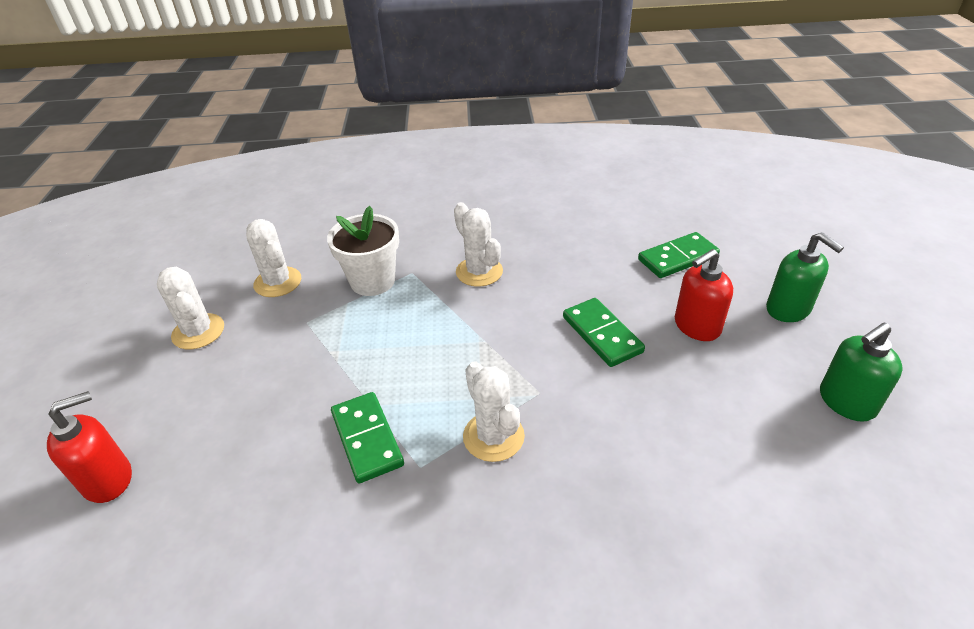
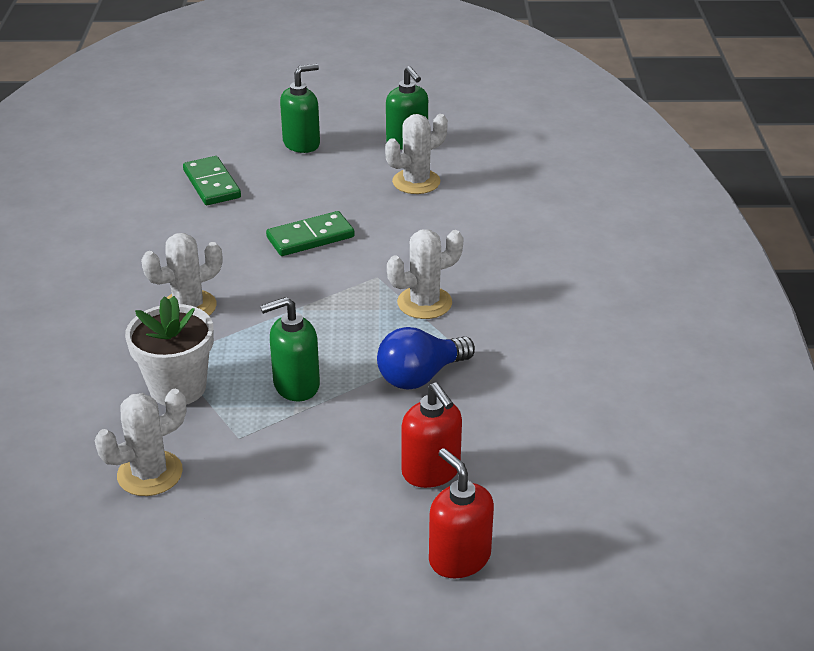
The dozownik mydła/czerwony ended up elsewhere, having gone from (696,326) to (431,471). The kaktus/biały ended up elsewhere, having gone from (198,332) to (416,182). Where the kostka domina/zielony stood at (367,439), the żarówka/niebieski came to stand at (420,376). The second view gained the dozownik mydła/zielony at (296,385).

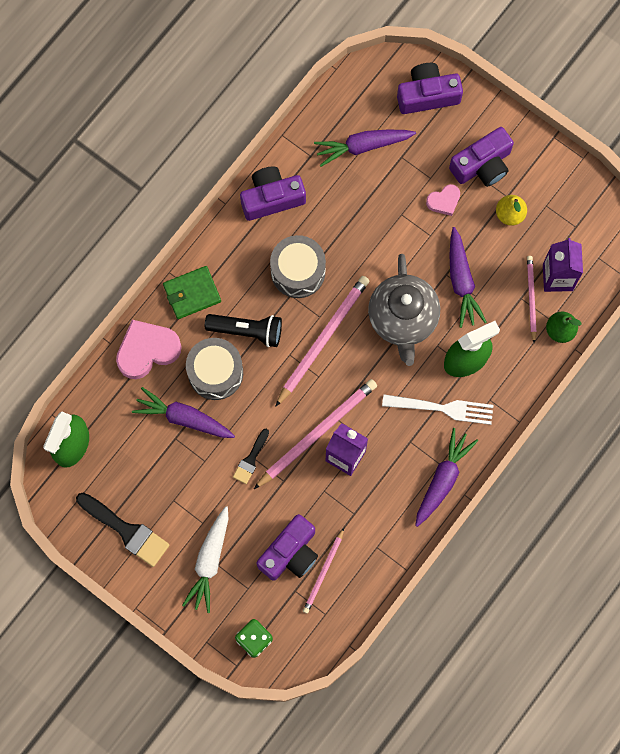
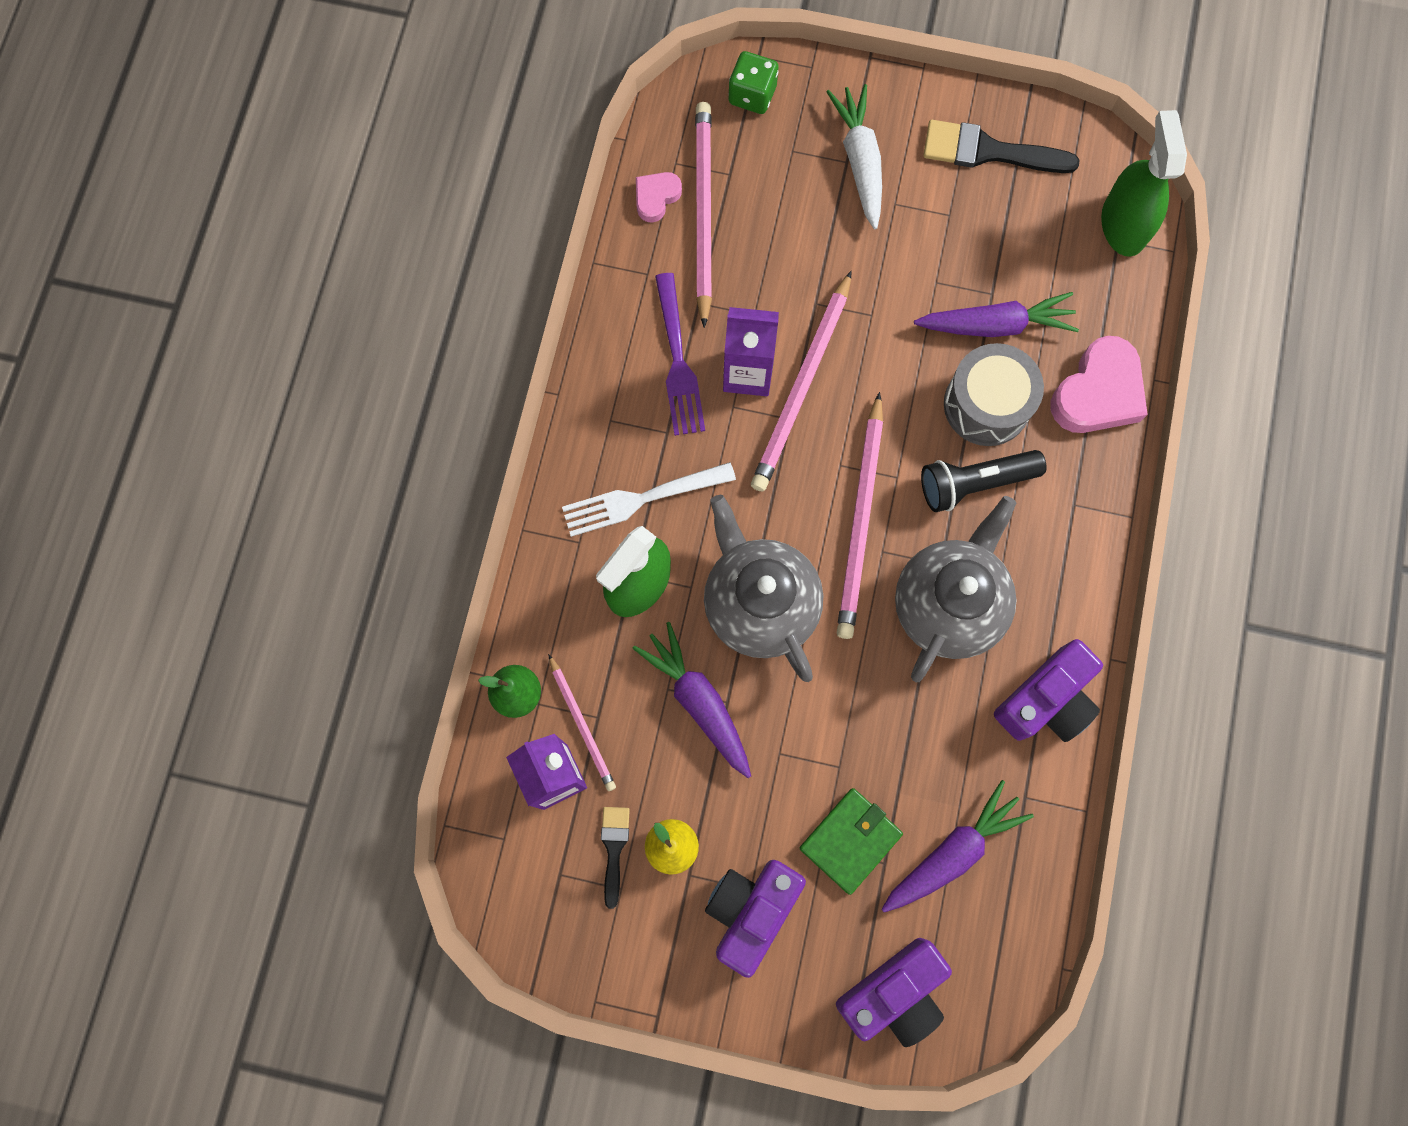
The serce/różowy ended up elsewhere, having gone from (444,201) to (656,197). Where the bęben/szary stood at (298,271), the imbryk/szary came to stand at (948,604). The portfel/zielony ended up elsewhere, having gone from (192,293) to (850,840). The second view lost the marchewka/fioletowy at (443,479). The pędzel/czarny ended up elsewhere, having gone from (251,459) to (614,849). The second view lost the aparat fotograficzny/fioletowy at (290,553). The size of the ołówek/różowy at (323,572) changed by a factor of 1.76. The second view gained the widelec/fioletowy at (677,360).

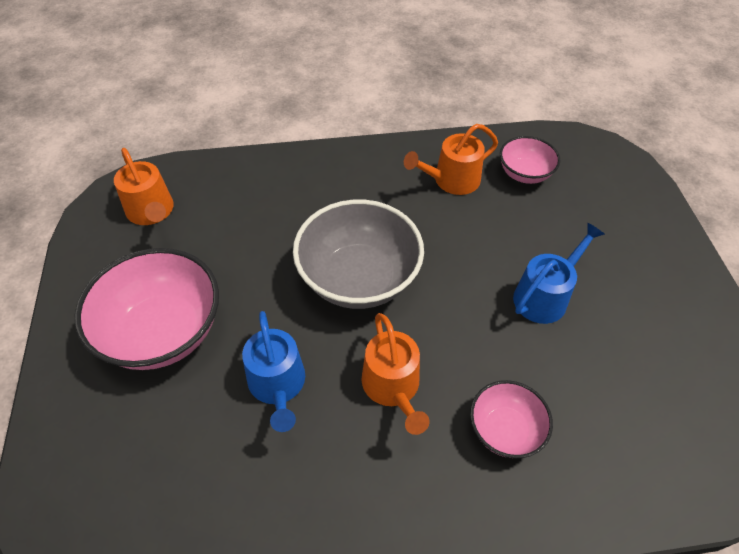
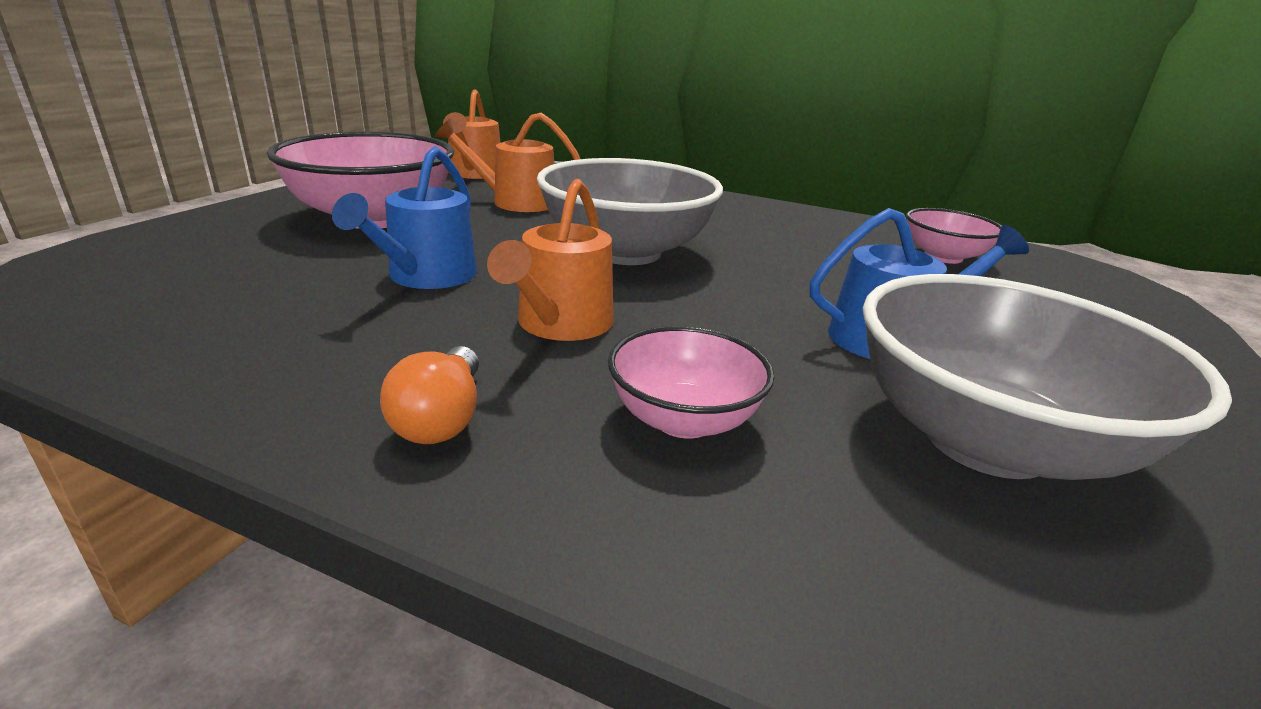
The konewka/pomarańczowy ended up elsewhere, having gone from (452,180) to (516,202). The second view gained the miska/szary at (985,441). The second view gained the żarówka/pomarańczowy at (441,418).

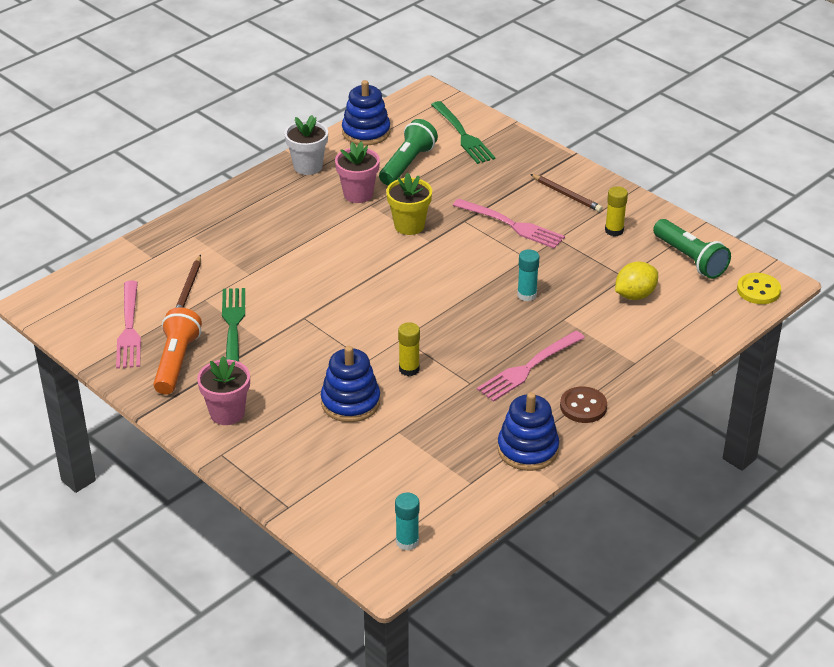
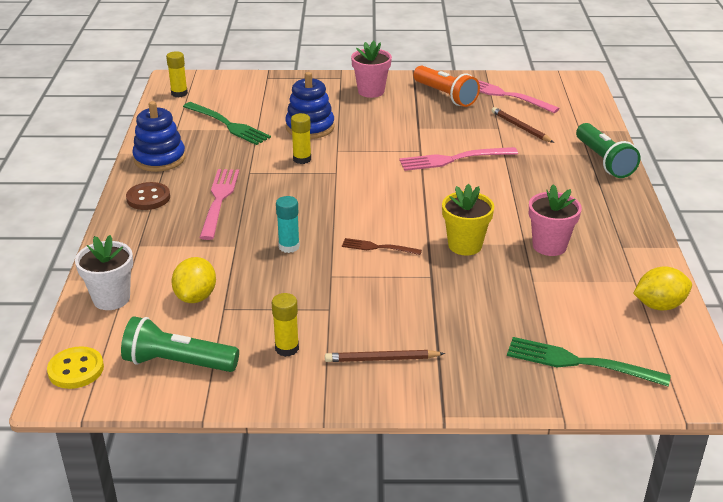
Where the zabawka nakładanka/niebieski stood at (366,132), the cytryna/żółty came to stand at (659,305). The doniczka/biały ended up elsewhere, having gone from (308,166) to (111,298). The latarka/zielony ended up elsewhere, having gone from (407,164) to (604,161). The widelec/różowy ended up elsewhere, having gone from (511,225) to (454,159). The widelec/zielony ended up elsewhere, having gone from (233,327) to (228,125). What was the klej w sztyfcie/turkusowy at (407,542) turned into the klej w sztyfcie/żółty at (179,93). The second view gained the widelec/brązowy at (378,247).

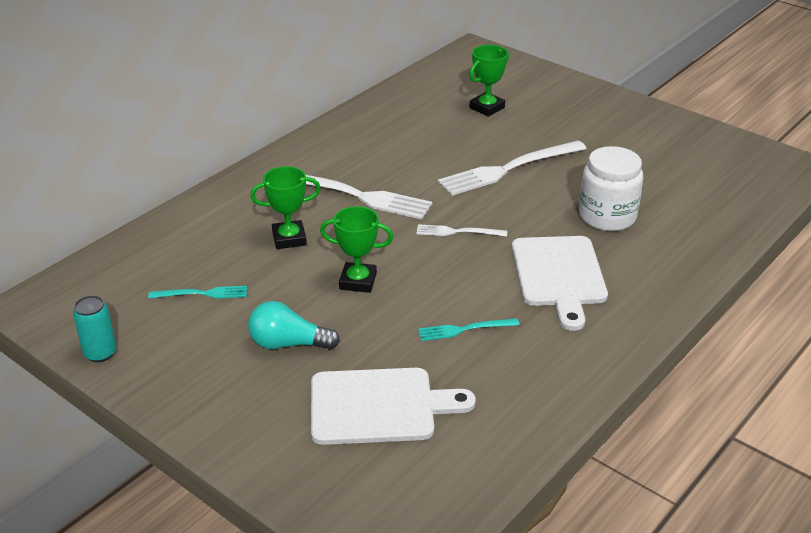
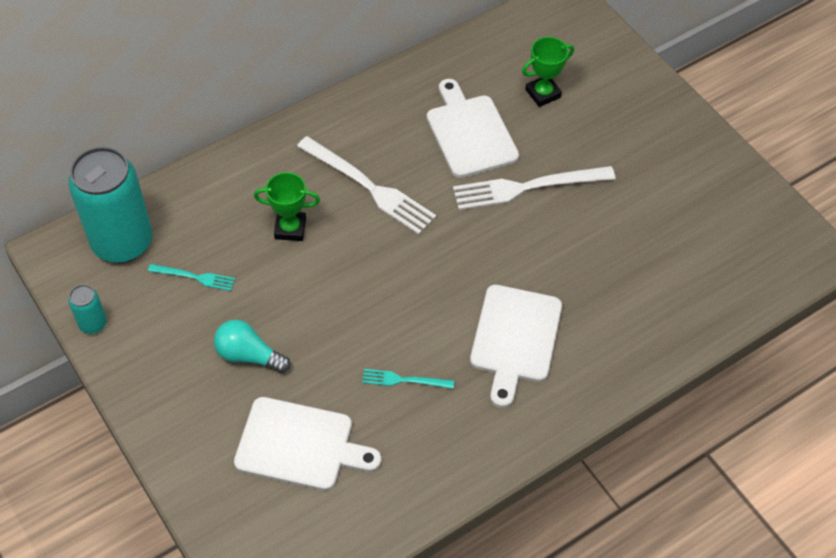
The second view lost the słoik/biały at (607,216). The second view lost the puchar/zielony at (358,281). The second view lost the widelec/biały at (458,232). The second view gained the deska do krojenia/biały at (470,133). The second view gained the puszka/turkusowy at (122,242).

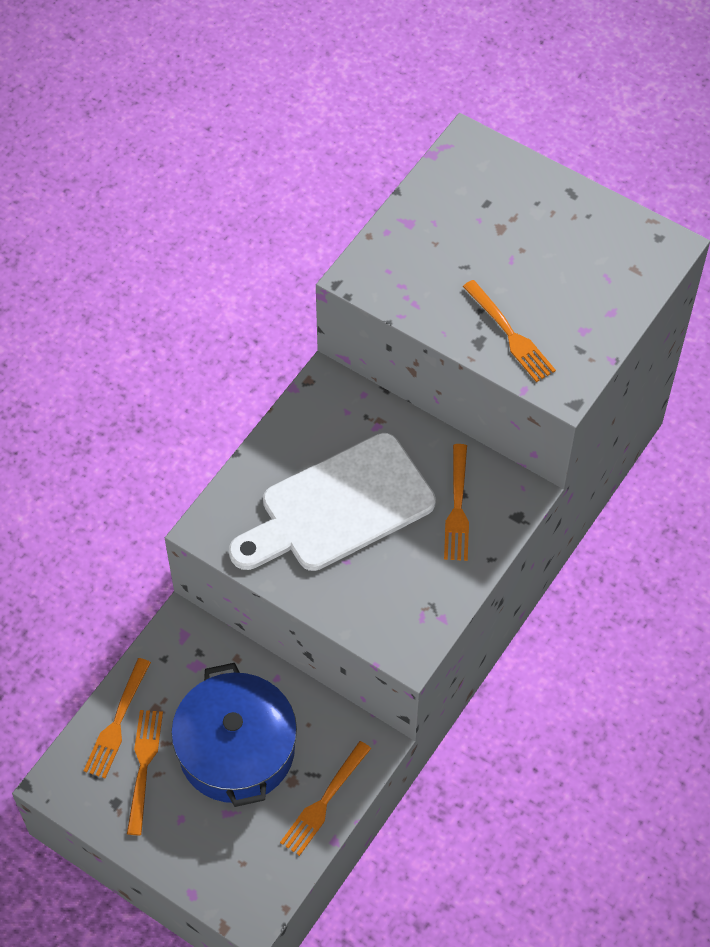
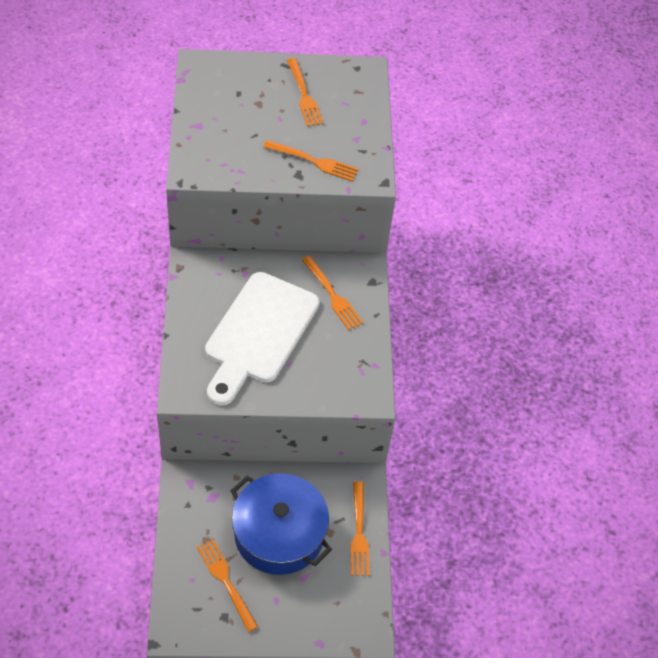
The widelec/pomarańczowy ended up elsewhere, having gone from (117,722) to (304,95).

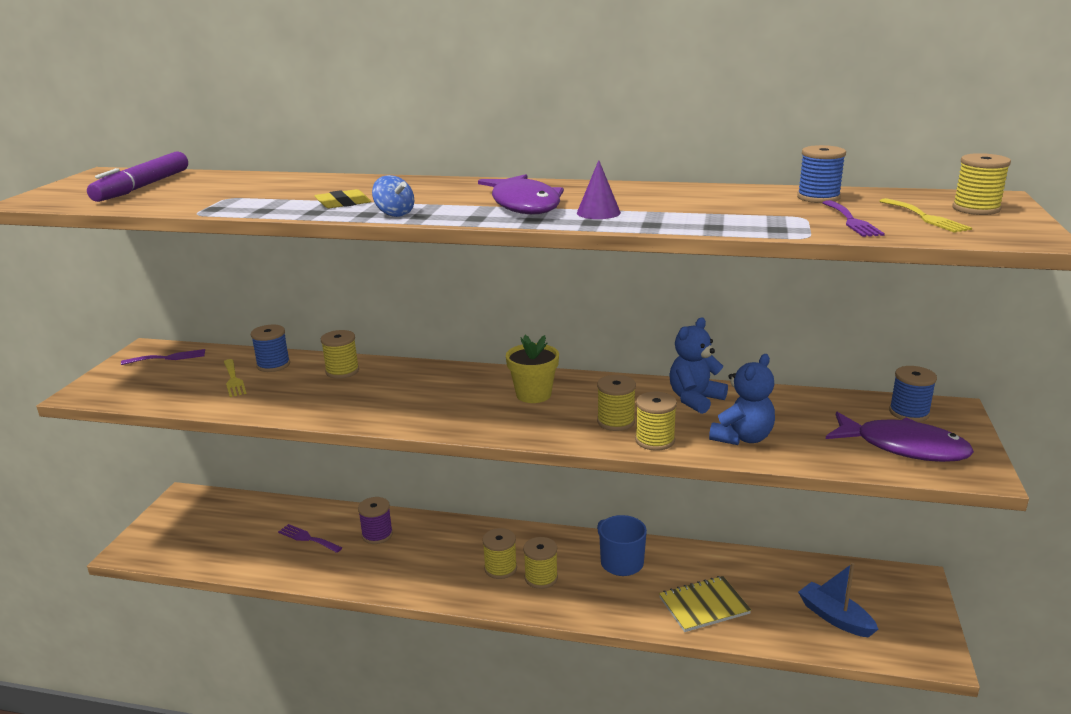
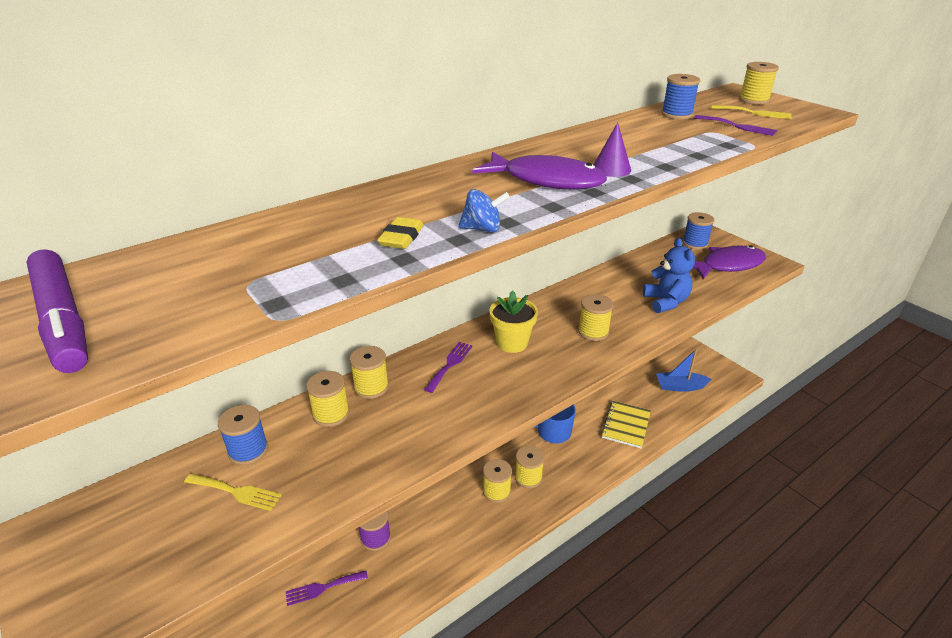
The second view lost the miś/niebieski at (695,399). The widelec/fioletowy ended up elsewhere, having gone from (168,358) to (450,364). The szpulka/żółty ended up elsewhere, having gone from (655,440) to (371,387).

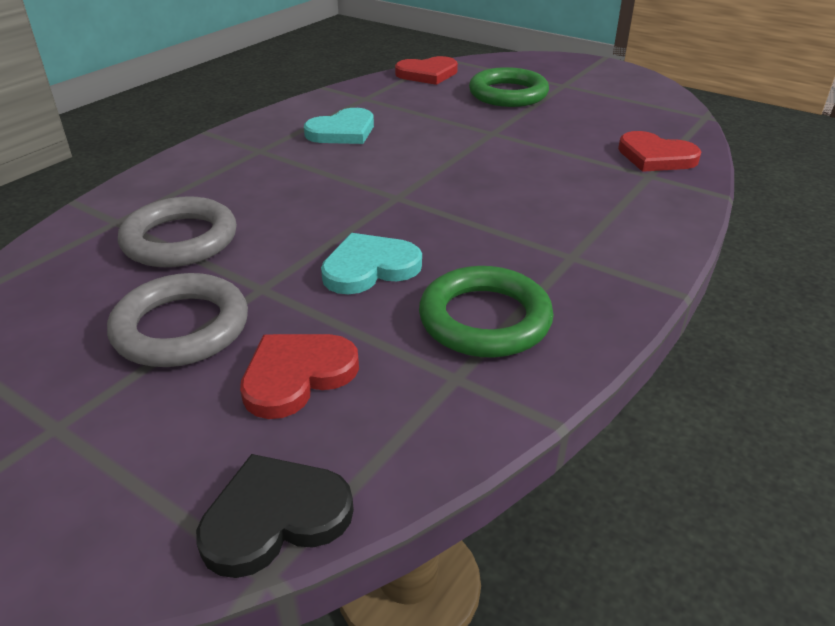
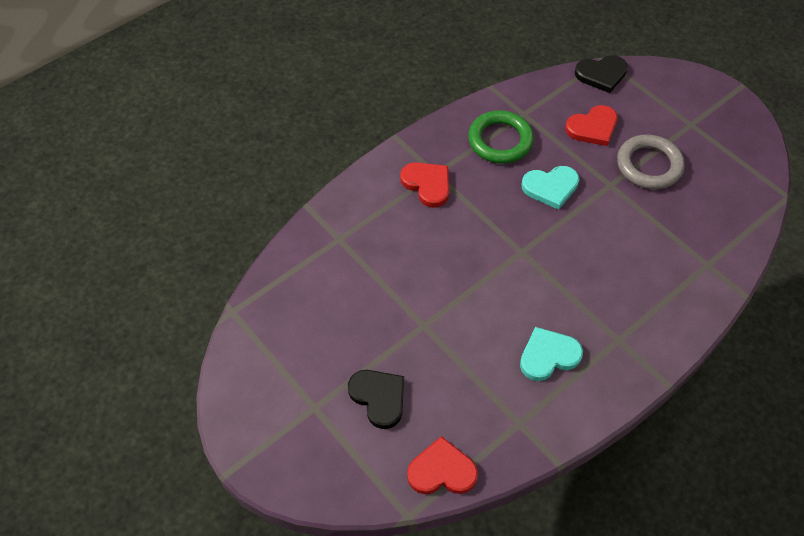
Where the pierścień/zielony stood at (508,94), the serce/czarny came to stand at (379,398). The serce/czerwony ended up elsewhere, having gone from (655,157) to (427,184). The second view lost the pierścień/szary at (180,240).

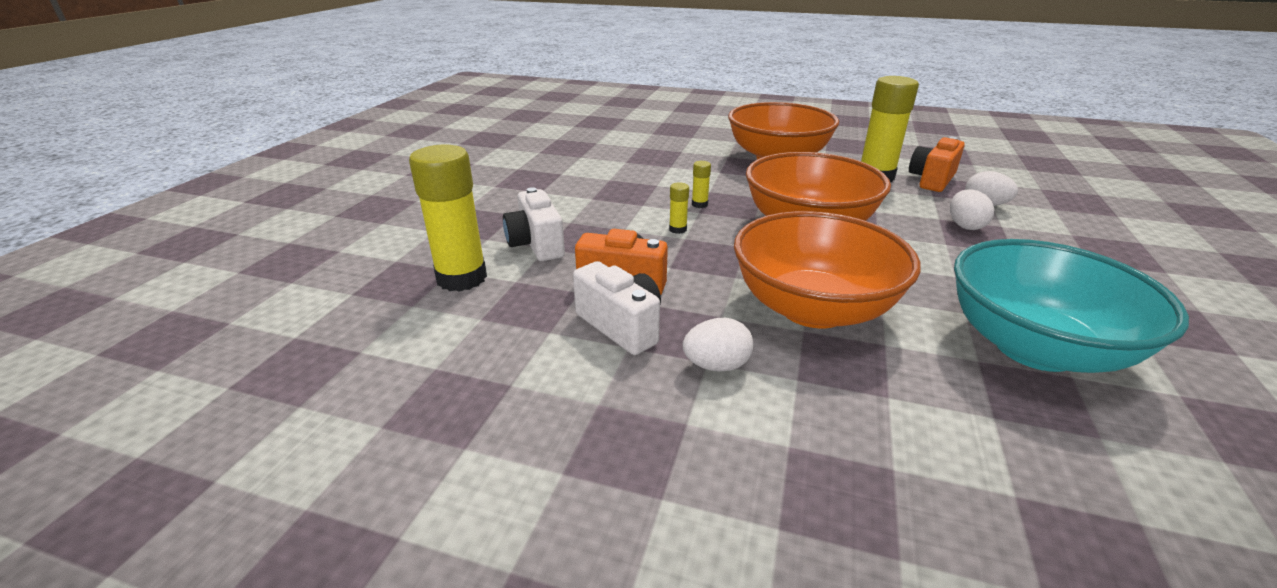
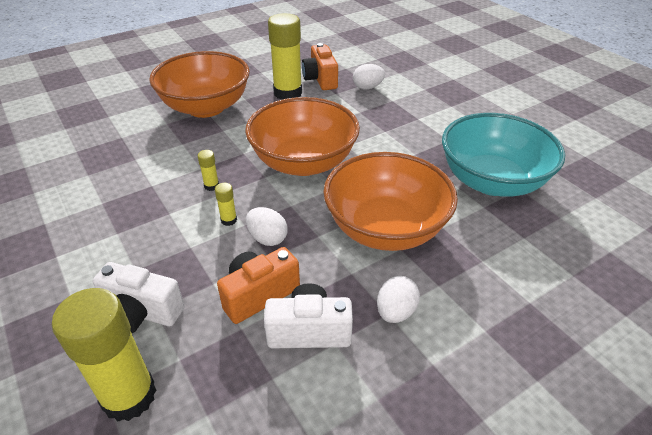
The jajko/biały ended up elsewhere, having gone from (965,226) to (267,238).

